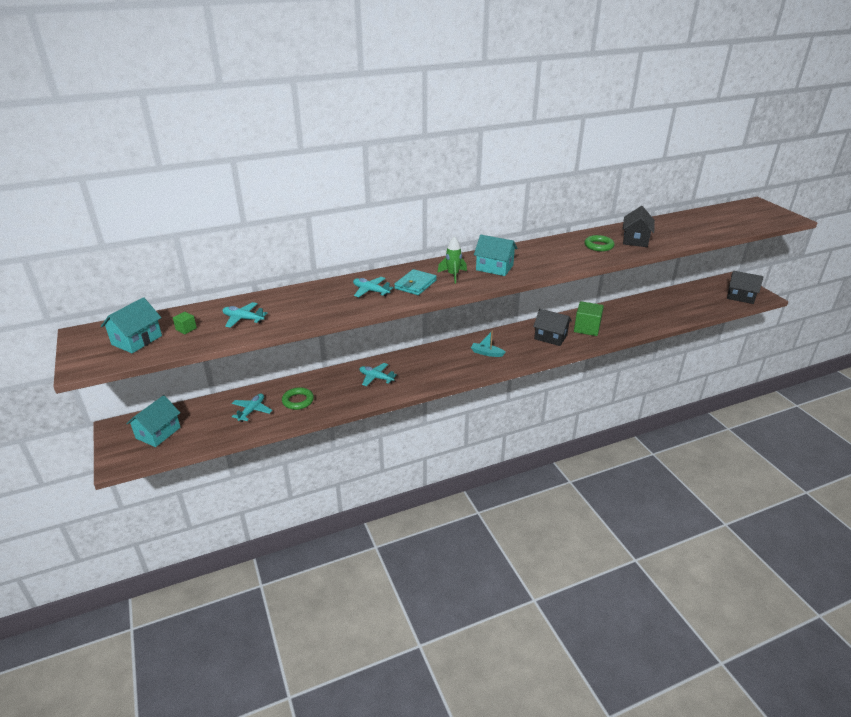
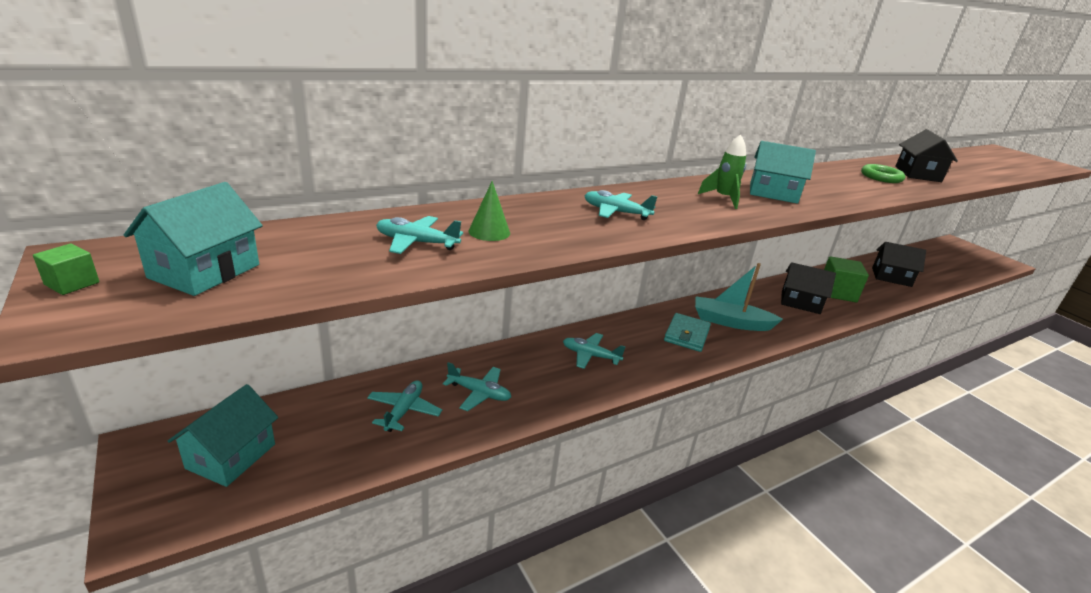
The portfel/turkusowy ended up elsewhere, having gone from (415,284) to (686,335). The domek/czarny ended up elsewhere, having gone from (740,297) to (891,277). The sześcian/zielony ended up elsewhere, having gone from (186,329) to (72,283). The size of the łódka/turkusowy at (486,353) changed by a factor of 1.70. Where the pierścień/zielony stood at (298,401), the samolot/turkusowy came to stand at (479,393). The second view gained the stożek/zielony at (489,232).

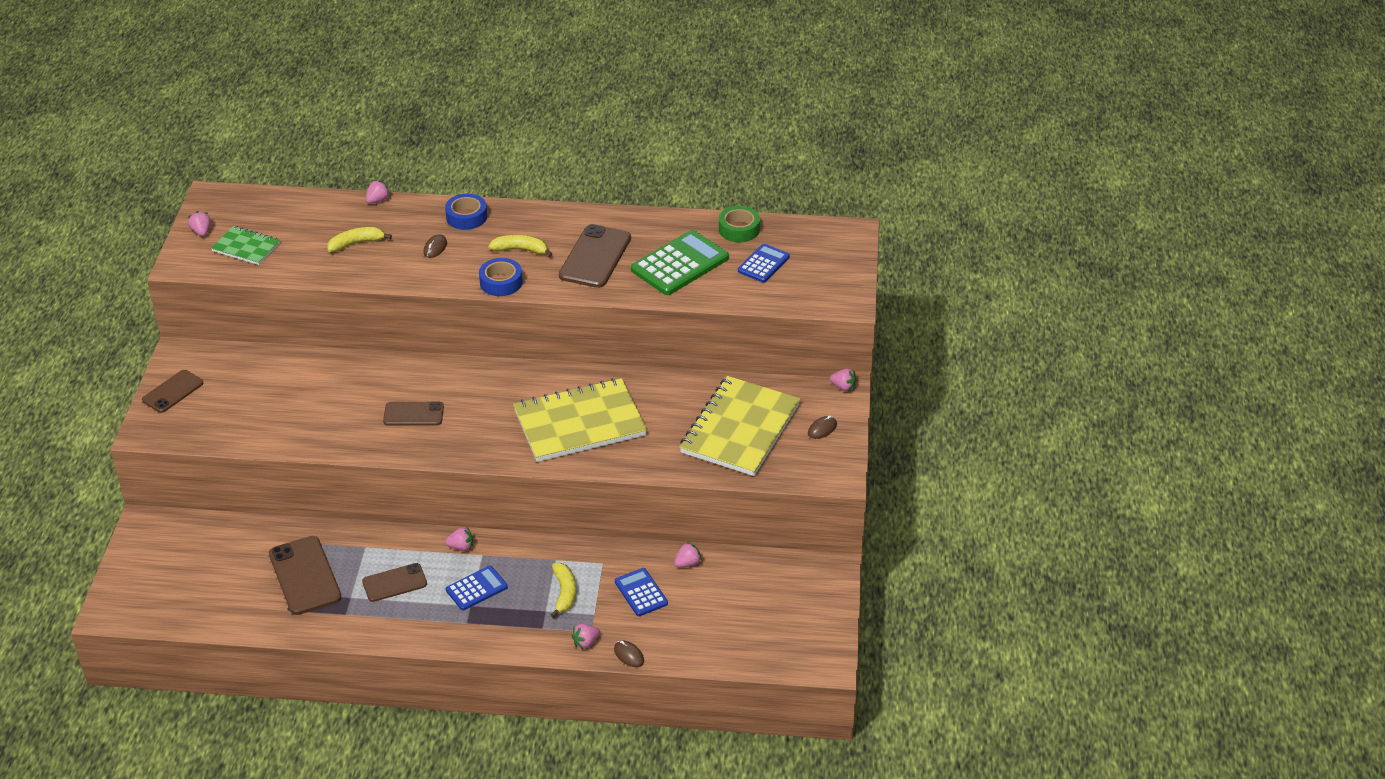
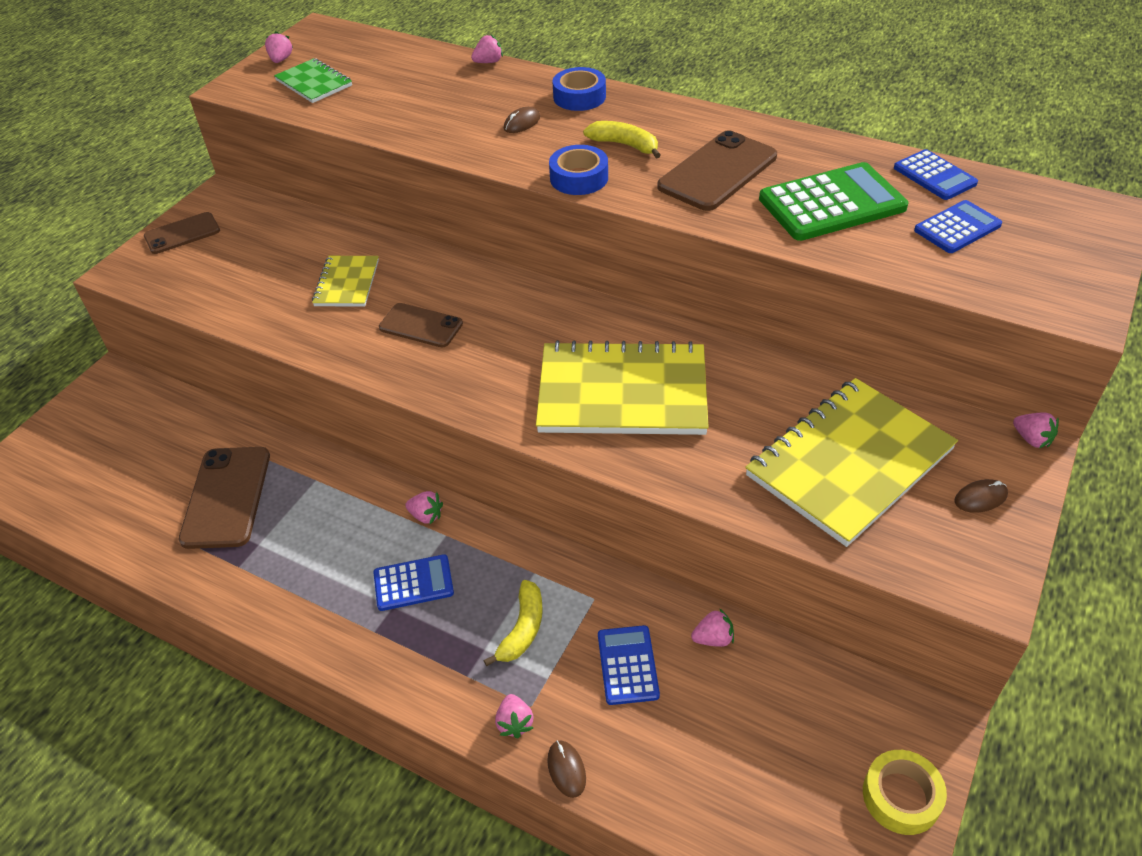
Where the taśma klejąca/zielony stood at (739,229), the kalkulator/niebieski came to stand at (934,176). The second view lost the banan/żółty at (356,243). The second view lost the telefon/brązowy at (394,583). The truskawka/różowy at (585,642) ended up facing another way, 90 degrees counterclockwise from before. The second view gained the zeszyt/żółty at (347,283). The second view gained the taśma klejąca/żółty at (901,796).

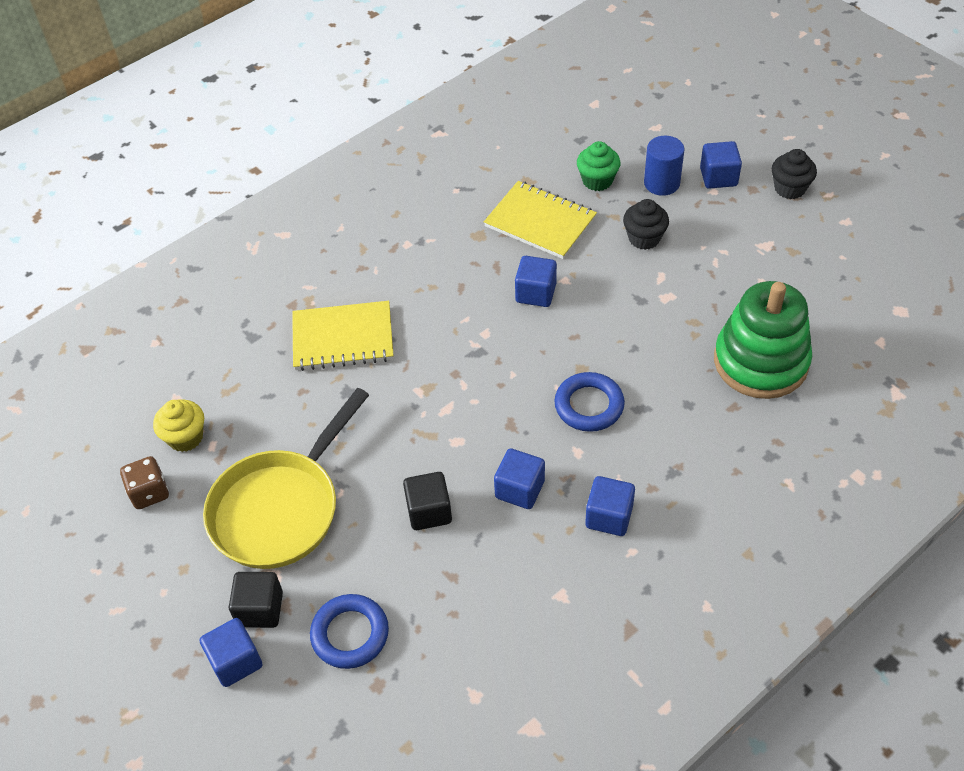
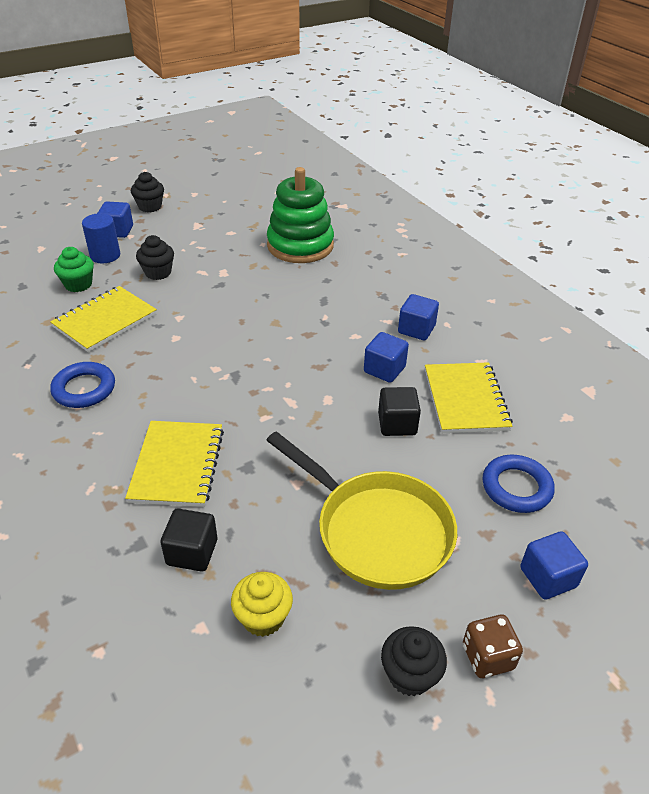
The second view lost the sześcian/niebieski at (536,293). The pierścień/niebieski ended up elsewhere, having gone from (589,405) to (84,389). The kostka do gry/brązowy ended up elsewhere, having gone from (149,492) to (487,657). The sześcian/czarny ended up elsewhere, having gone from (260,609) to (192,552). The second view gained the zeszyt/żółty at (465,399). The second view gained the muffinka/czarny at (410,674).

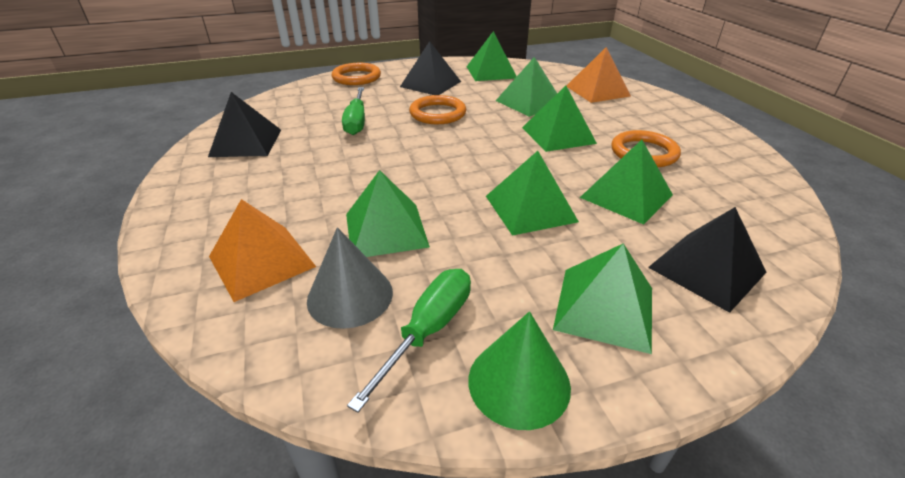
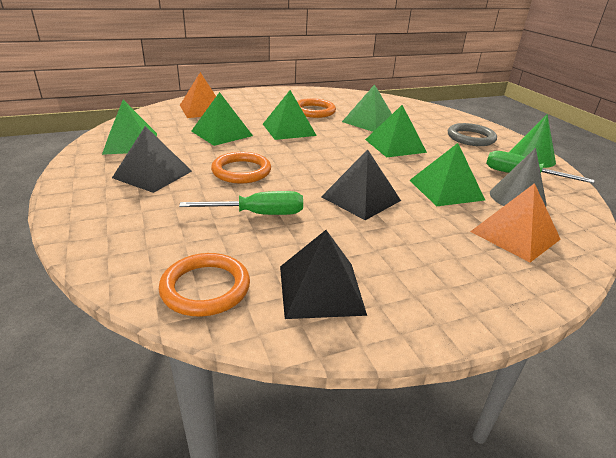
The pierścień/pomarańczowy ended up elsewhere, having gone from (356,77) to (205,288). The piramida/czarny ended up elsewhere, having gone from (706,269) to (361,198). Where the piramida/zielony stood at (604,308), the pierścień/szary came to stand at (471,138).

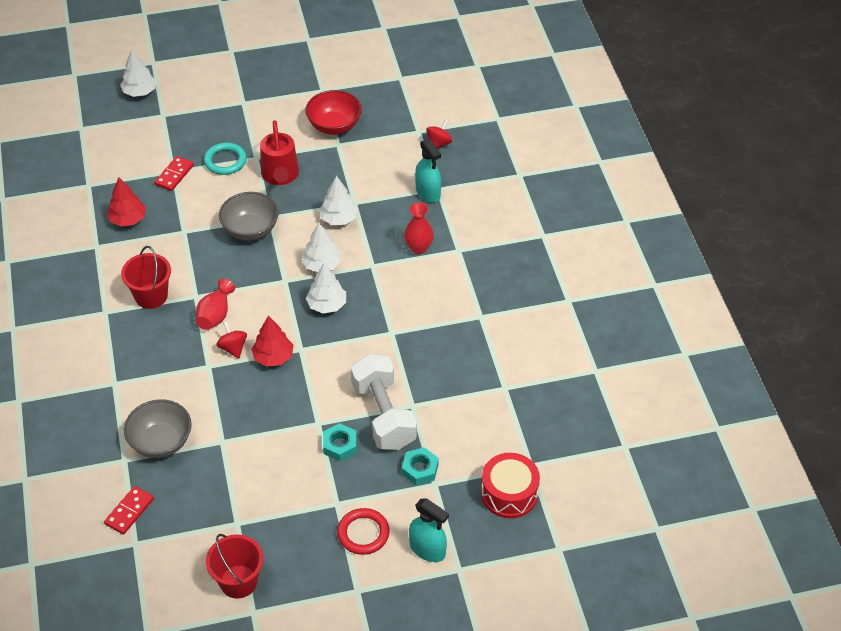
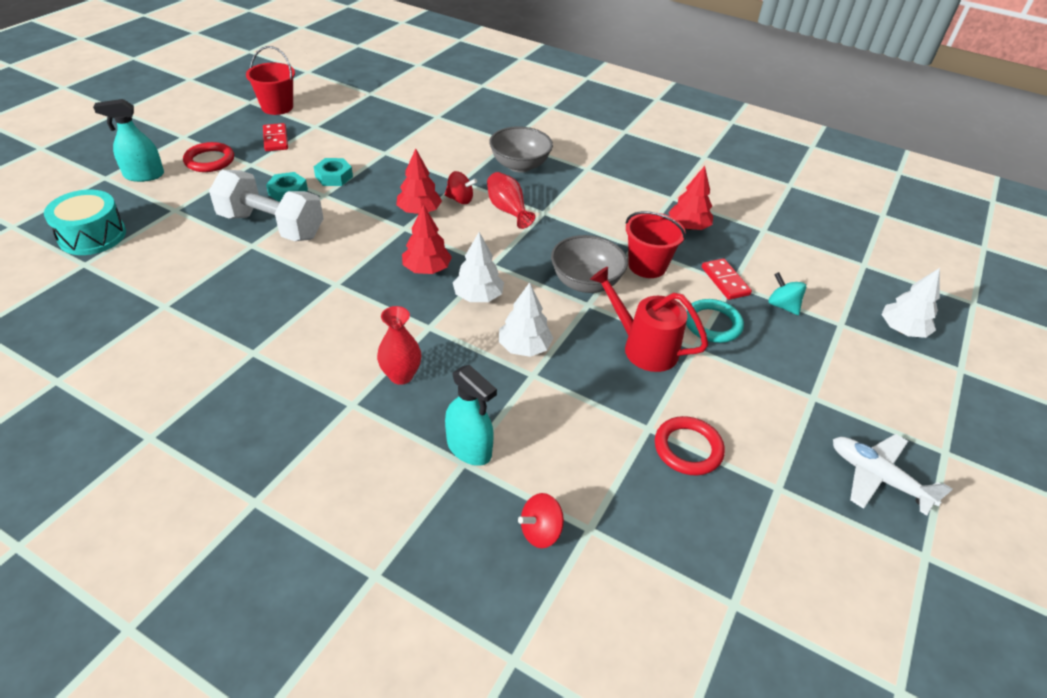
Where the miska/czerwony stood at (334,126), the pierścień/czerwony came to stand at (688,448). The bączek/czerwony at (439,144) ended up facing another way, 75 degrees clockwise from before. The spryskiwacz/turkusowy at (428,192) ended up facing another way, 150 degrees counterclockwise from before. The wiadro/czerwony ended up elsewhere, having gone from (151,296) to (647,266). What was the drzewko/biały at (327,305) turned into the drzewko/czerwony at (427,269). The miska/szary ended up elsewhere, having gone from (161,442) to (519,165). The nakrętka/turkusowy ended up elsewhere, having gone from (420,469) to (334,177). What was the bęben/czerwony at (509,494) turned into the bęben/turkusowy at (92,236). The kostka domina/czerwony ended up elsewhere, having gone from (129,511) to (275,139). The second view gained the bączek/turkusowy at (782,306). The second view gained the samolot/biały at (877,477).

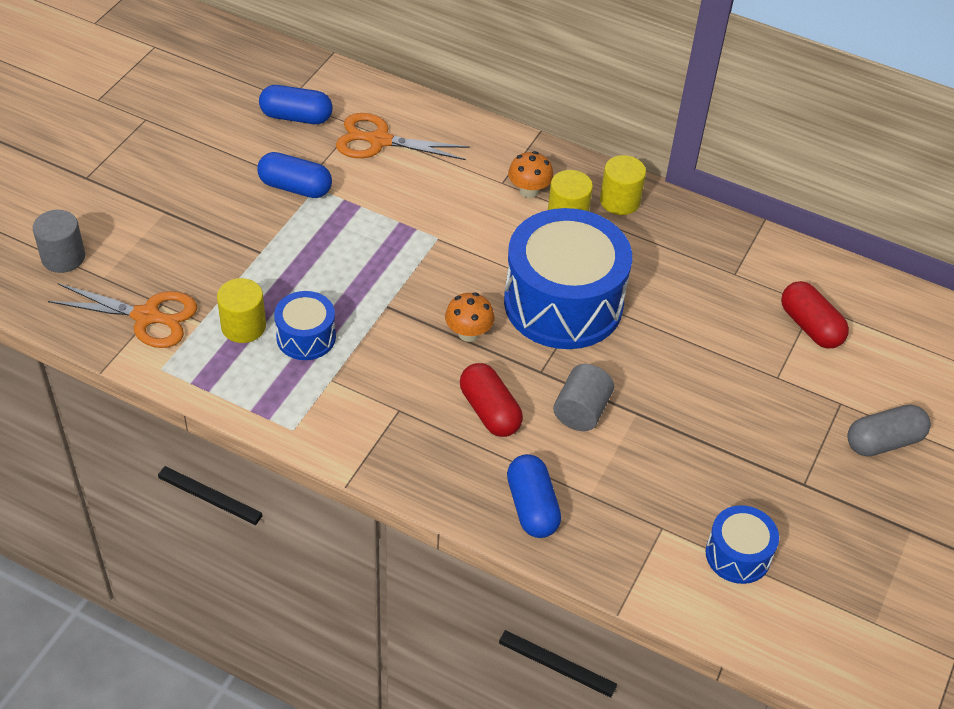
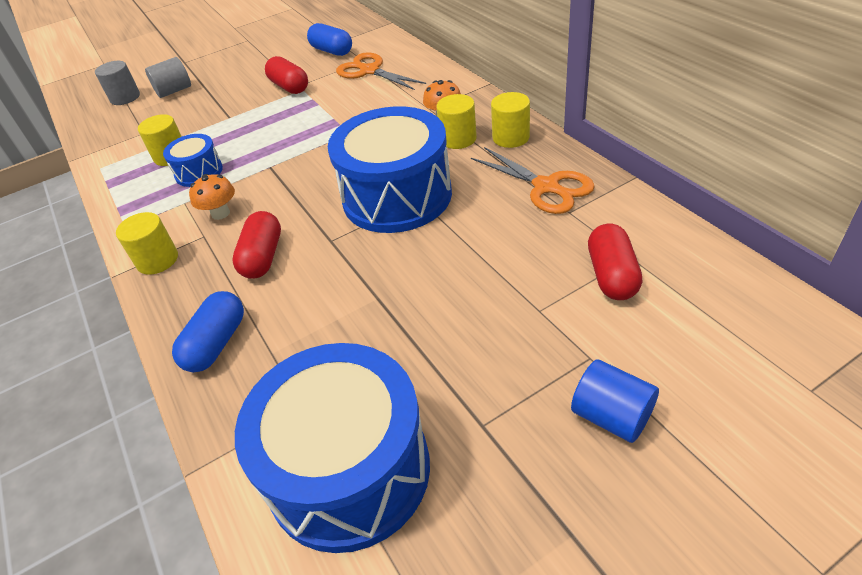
What was the kapsułka/niebieski at (295,187) turned into the kapsułka/czerwony at (289,87). The nożyczki/pomarańczowy ended up elsewhere, having gone from (146,316) to (546,187). The grzyb/pomarańczowy ended up elsewhere, having gone from (468,333) to (220,213). The walec/szary ended up elsewhere, having gone from (581,411) to (174,91). Where the kapsułka/szary stood at (883,442), the walec/niebieski came to stand at (611,416). The size of the bęben/niebieski at (738,555) changed by a factor of 2.08. The second view gained the walec/żółty at (157,260).

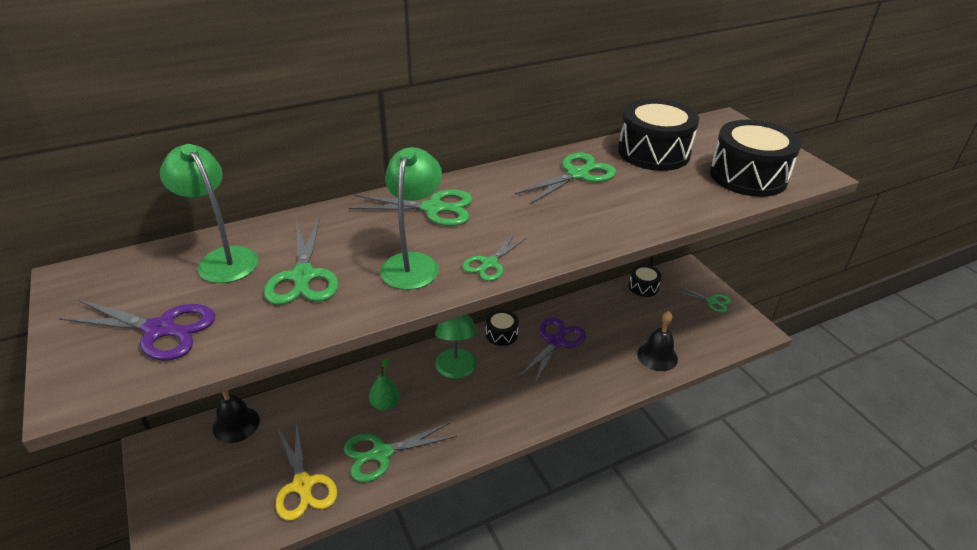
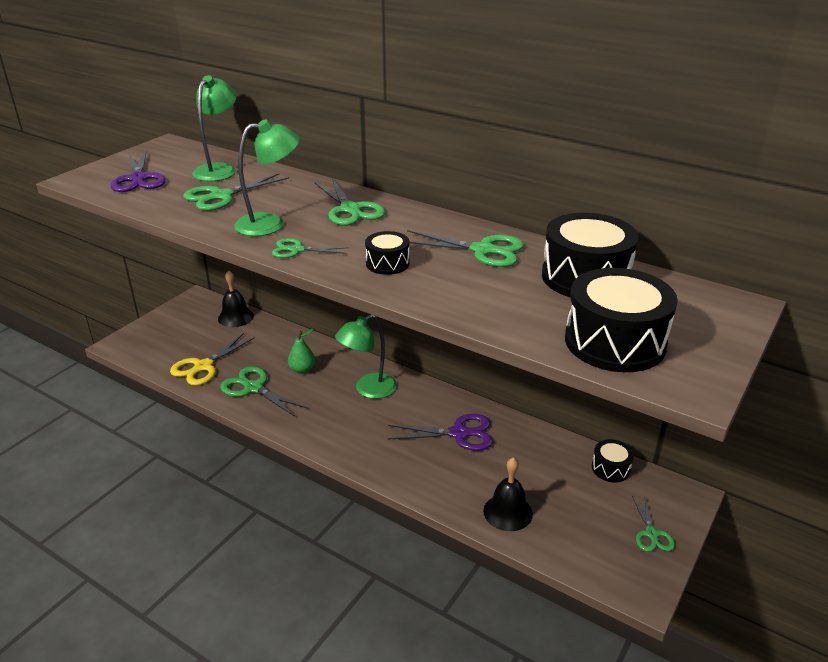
The bęben/czarny ended up elsewhere, having gone from (501,334) to (387,263).

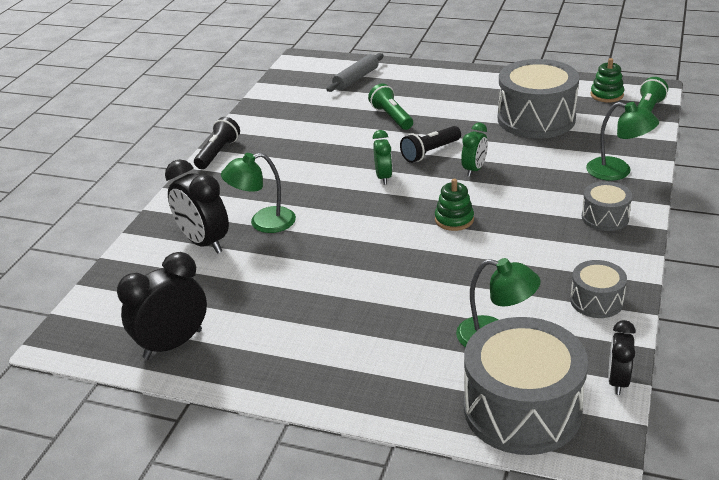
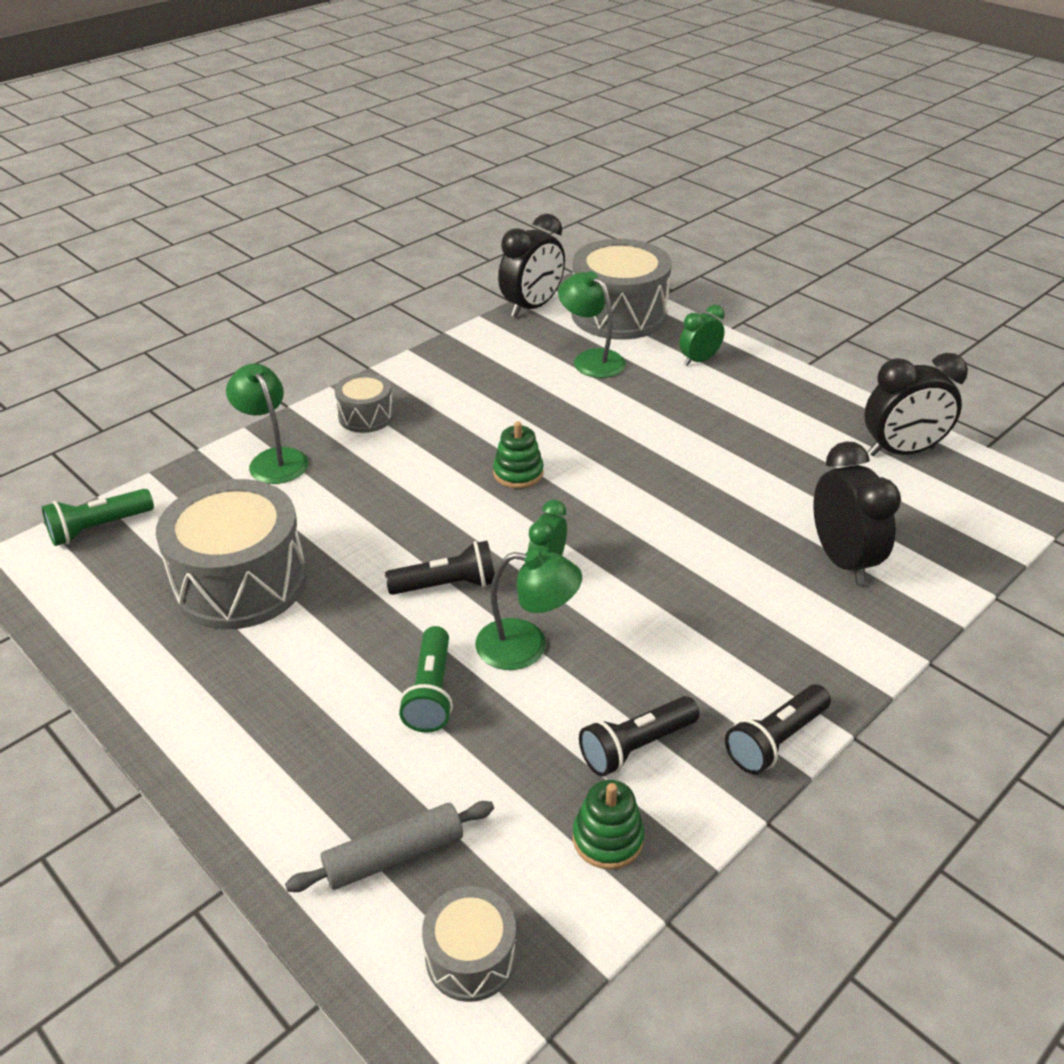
The zabawka nakładanka/zielony ended up elsewhere, having gone from (607,95) to (607,838). The budzik/zielony ended up elsewhere, having gone from (474,170) to (699,360). The lampka/zielony ended up elsewhere, having gone from (263,222) to (526,646). The bęben/szary ended up elsewhere, having gone from (596,301) to (471,957). The size of the budzik/czarny at (618,381) changed by a factor of 1.69. The second view gained the latarka/czarny at (636,747).

